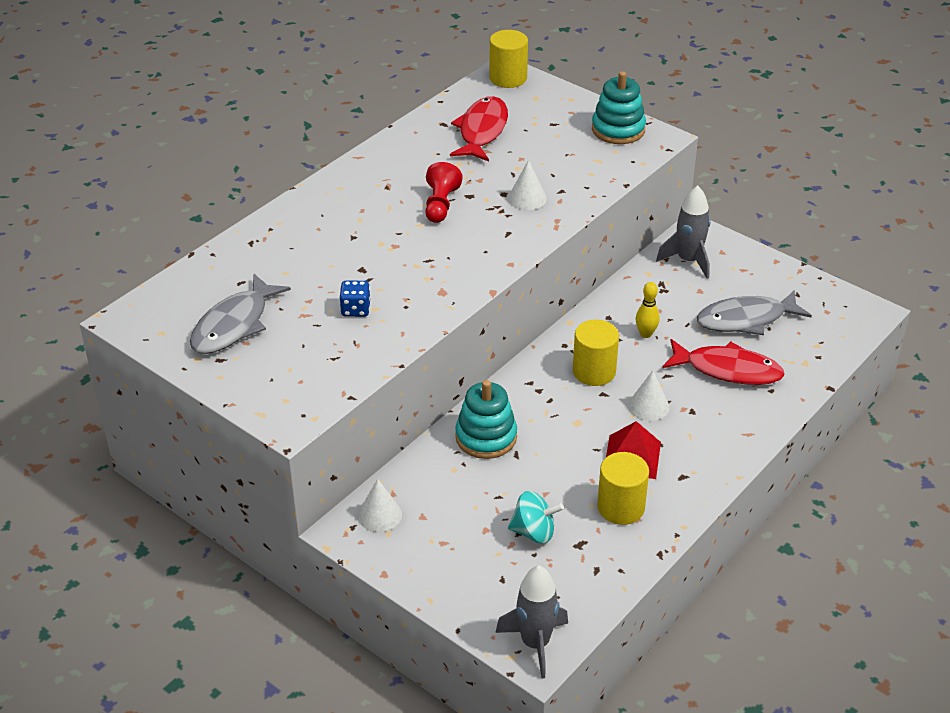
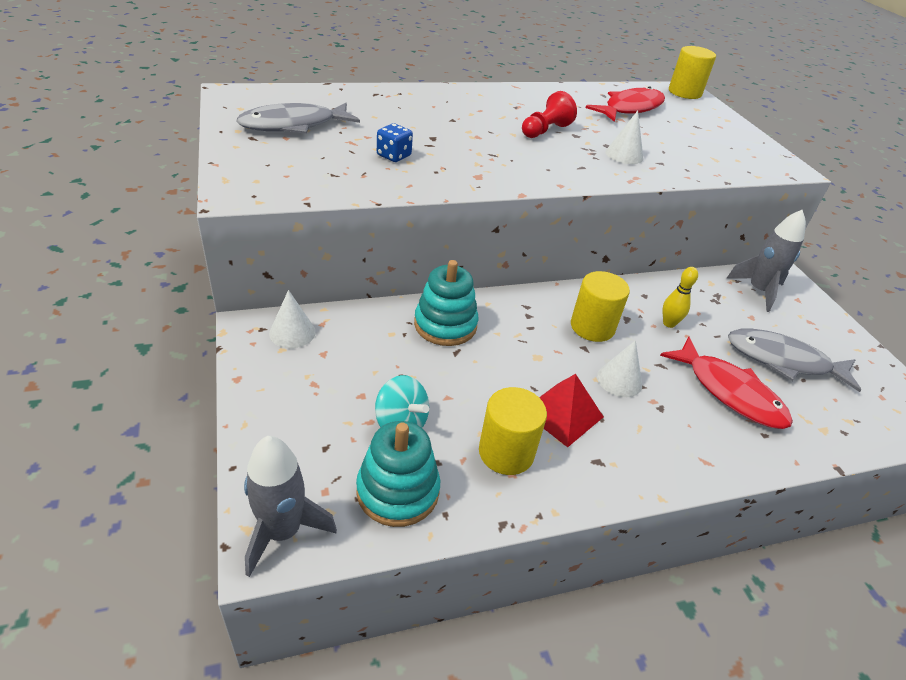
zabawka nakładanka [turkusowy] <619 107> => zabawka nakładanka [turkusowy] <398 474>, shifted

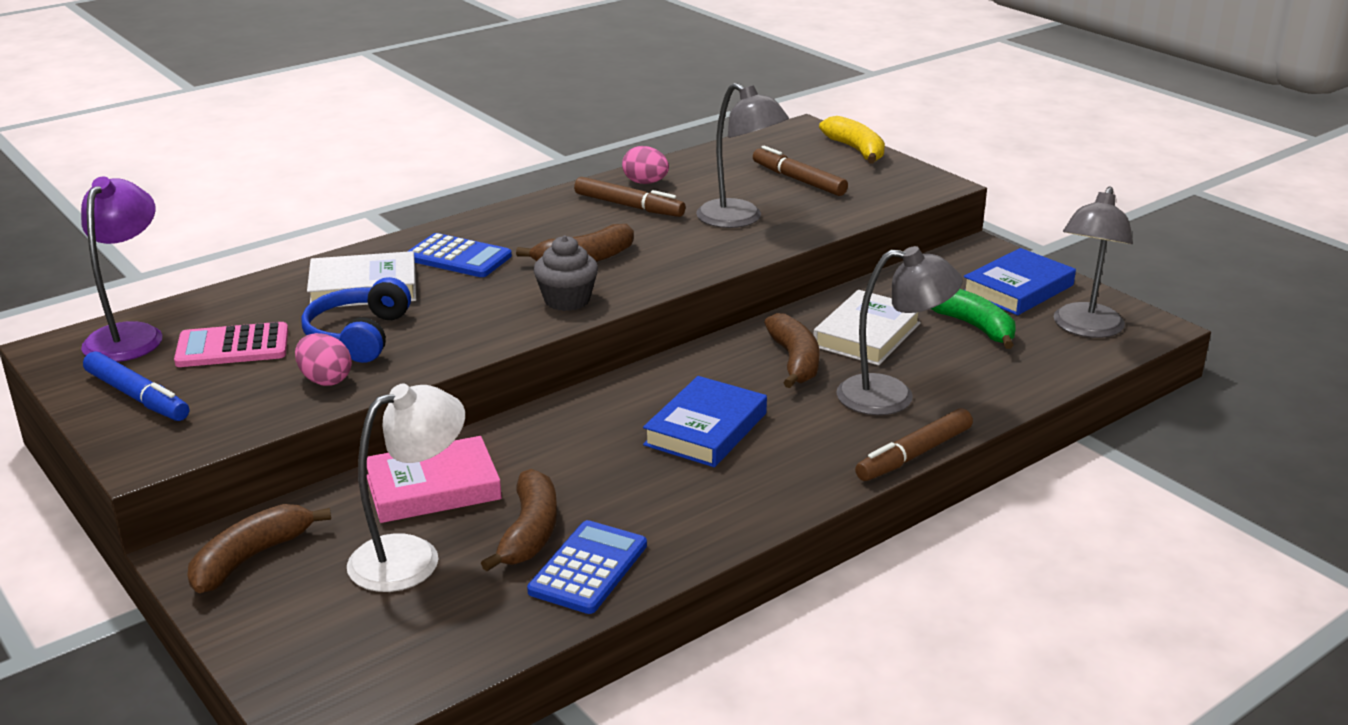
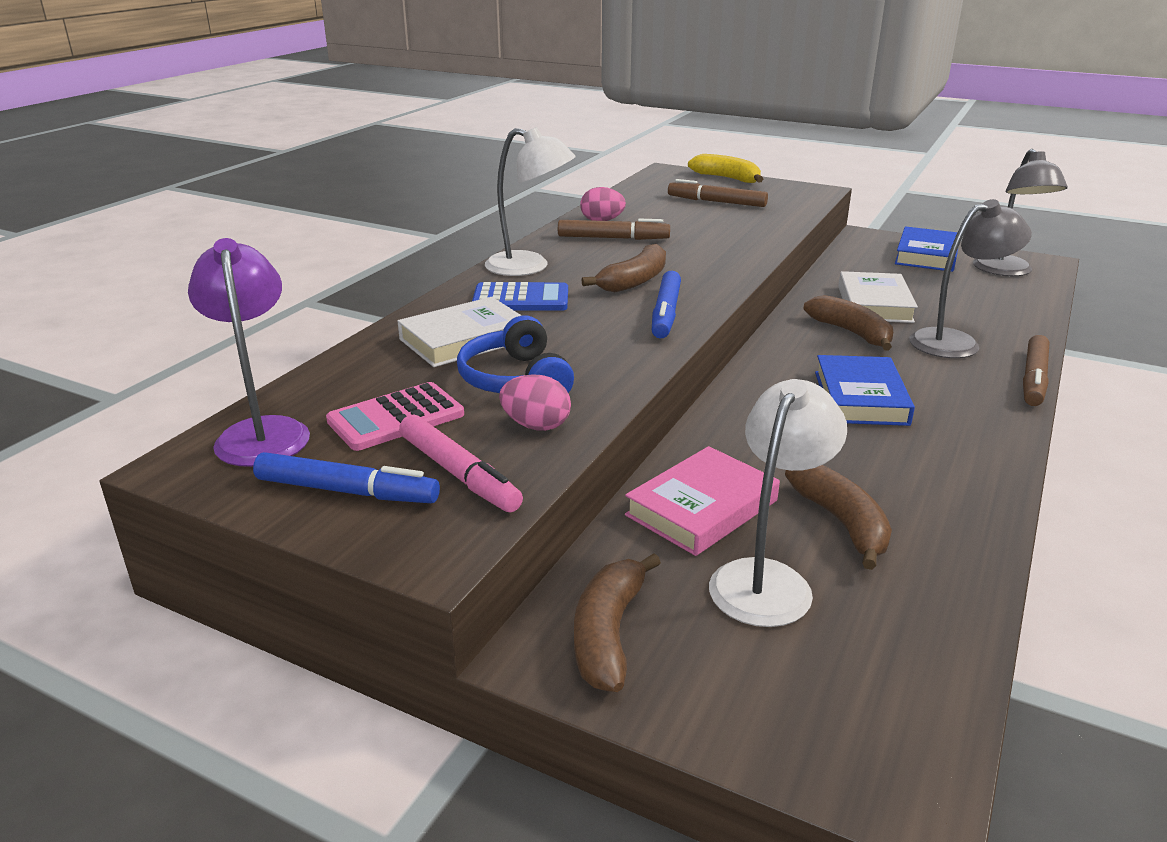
kalkulator [niebieski] <587 567> => nothing
muffinka [szary] <566 273> => flamaster [niebieski] <666 304>
lampka [szary] <742 155> => nothing
banan [zielony] <973 319> => nothing
nothing => flamaster [różowy] <461 463>
nothing => lampka [biały] <530 201>

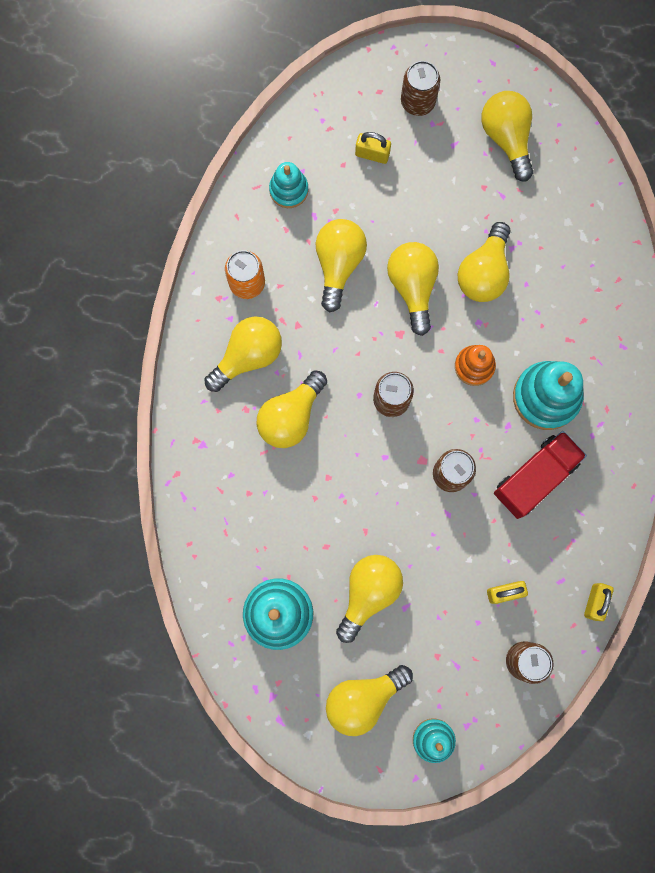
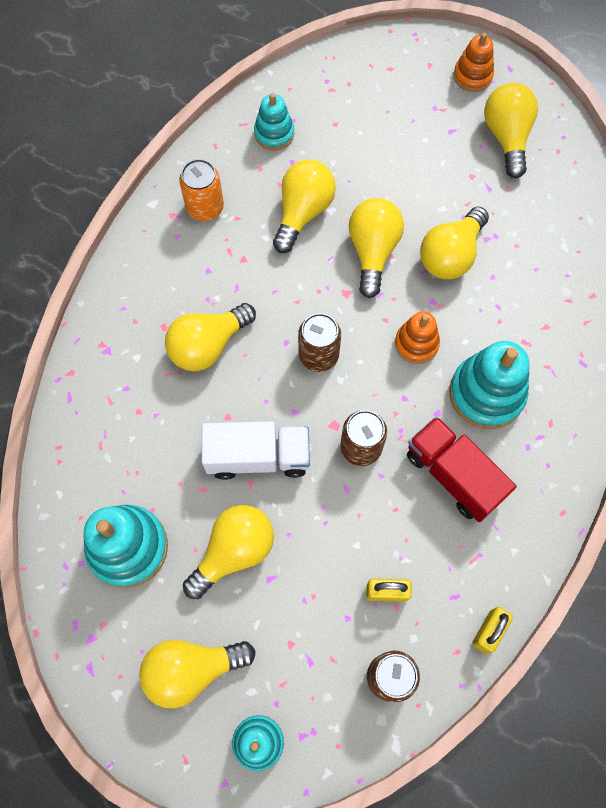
żarówka [żółty] <243 354> => nothing
kłódka [żółty] <373 148> => nothing
puszka [brązowy] <421 88> => nothing
ciężarówka [czerwony] <540 475> => ciężarówka [czerwony] <462 469>, 105 degrees counterclockwise
nothing => ciężarówka [biały] <255 450>
nothing => zabawka nakładanka [pomarańczowy] <474 62>

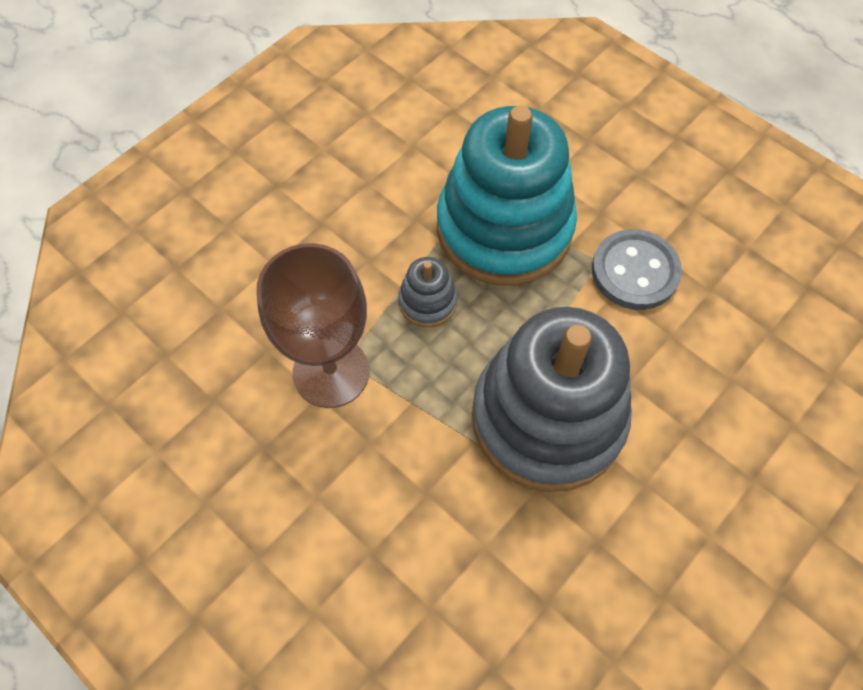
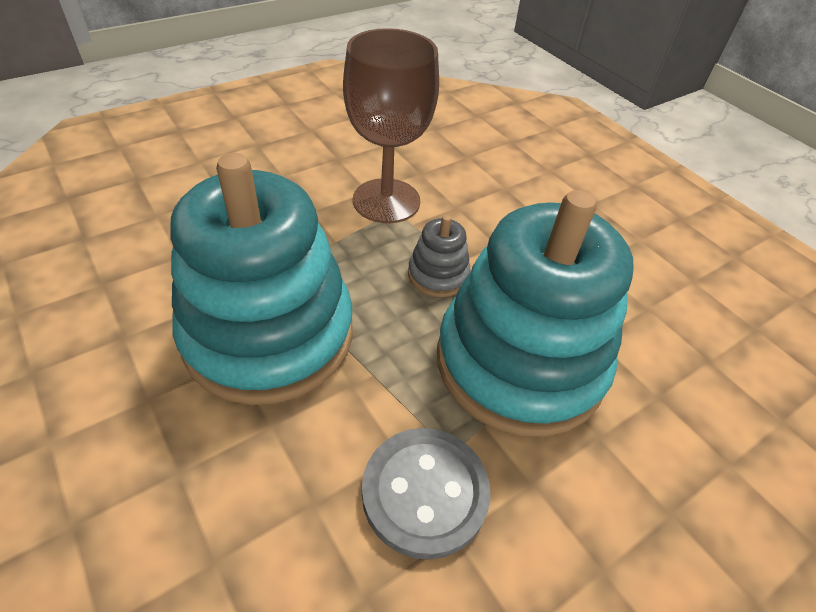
zabawka nakładanka [szary] <552 399> => zabawka nakładanka [turkusowy] <261 279>

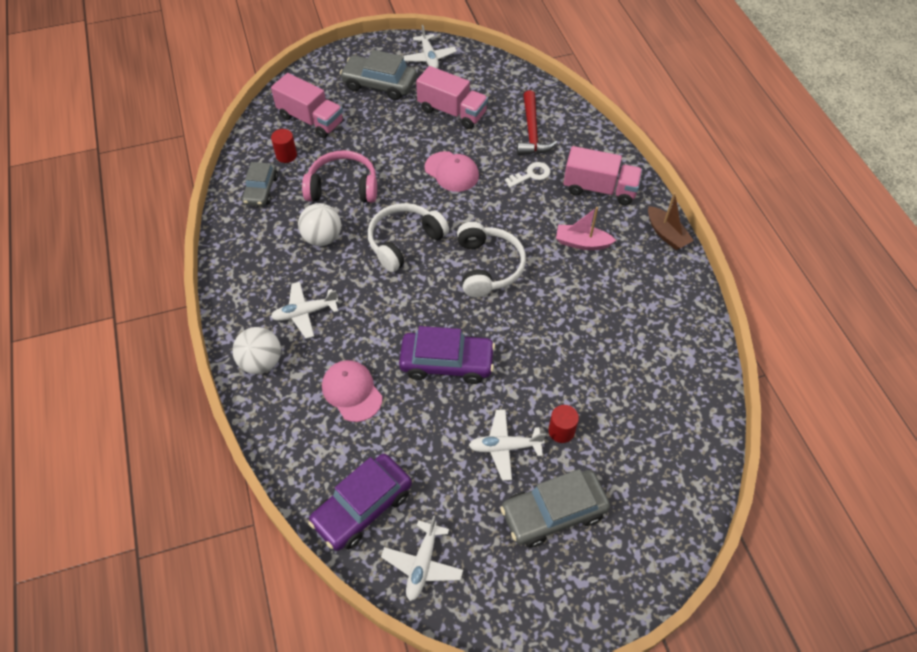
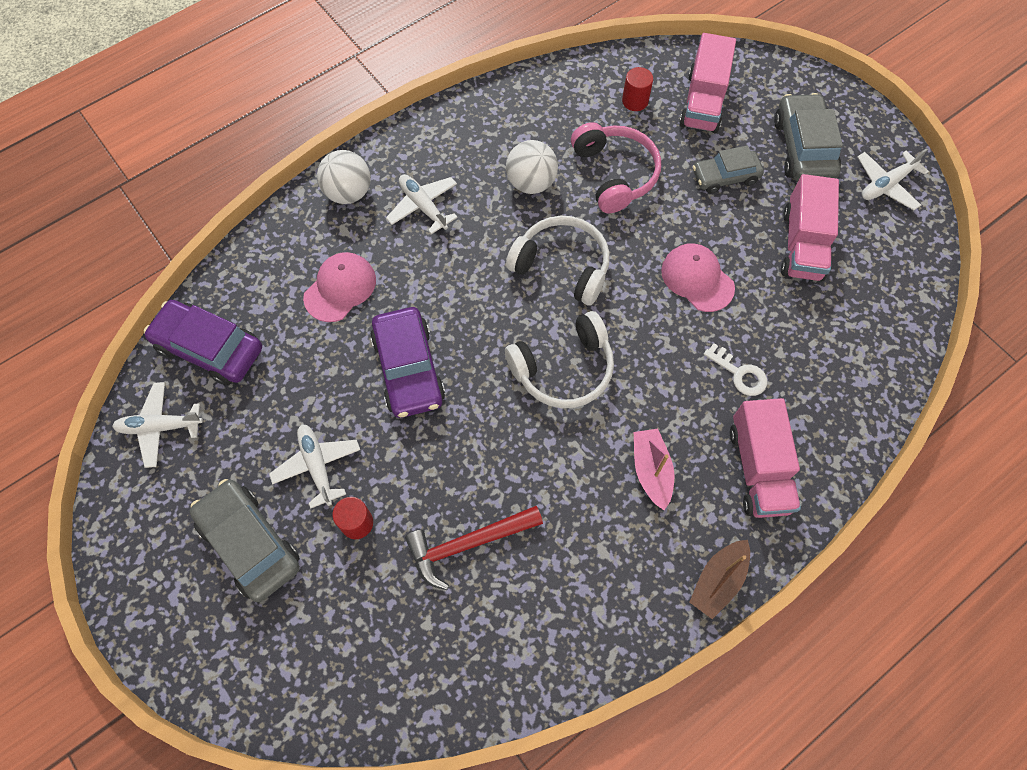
samochód [szary] <260 184> => samochód [szary] <728 169>, shifted
czapka [różowy] <452 171> => czapka [różowy] <698 277>, 120 degrees clockwise
młotek [czerwony] <537 122> => młotek [czerwony] <474 548>, shifted

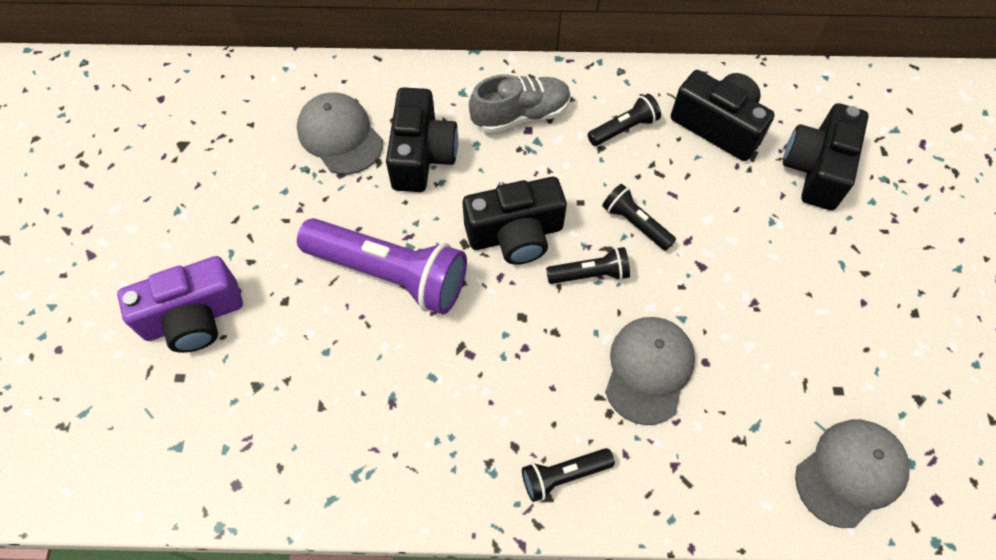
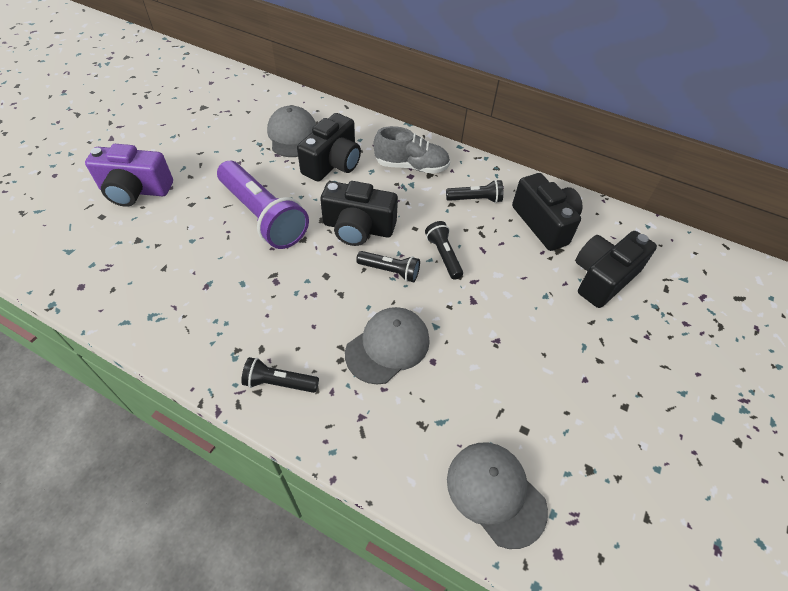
czapka [szary] <852 474> => czapka [szary] <497 496>, 120 degrees counterclockwise

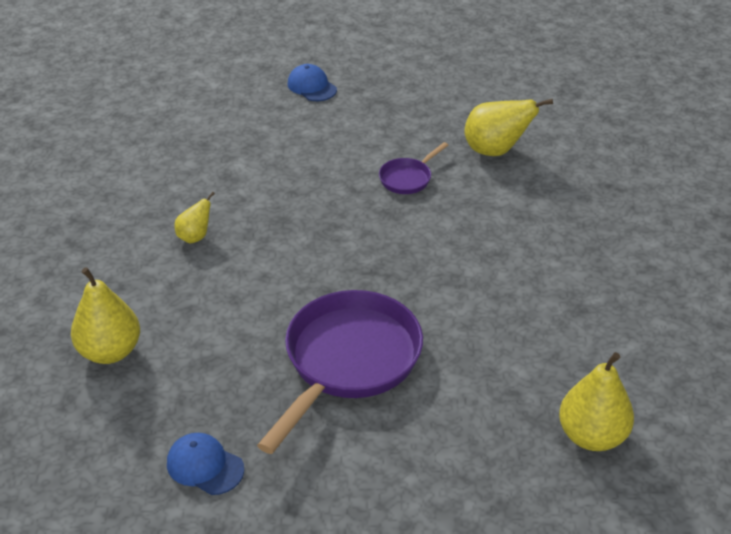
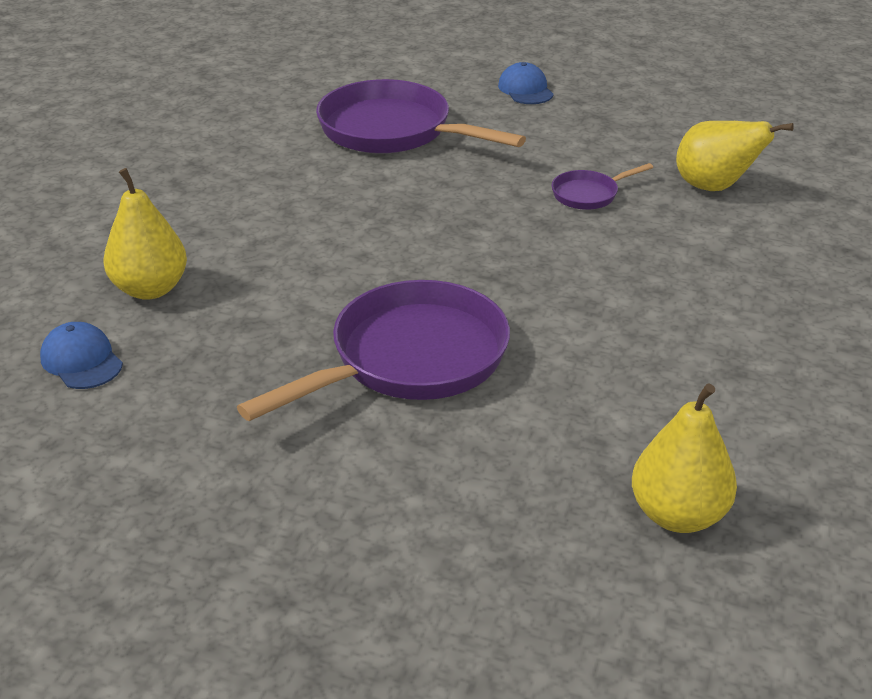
czapka [niebieski] <205 464> => czapka [niebieski] <81 355>, shifted
gruszka [żółty] <195 218> => nothing
nothing => patelnia [fioletowy] <421 116>

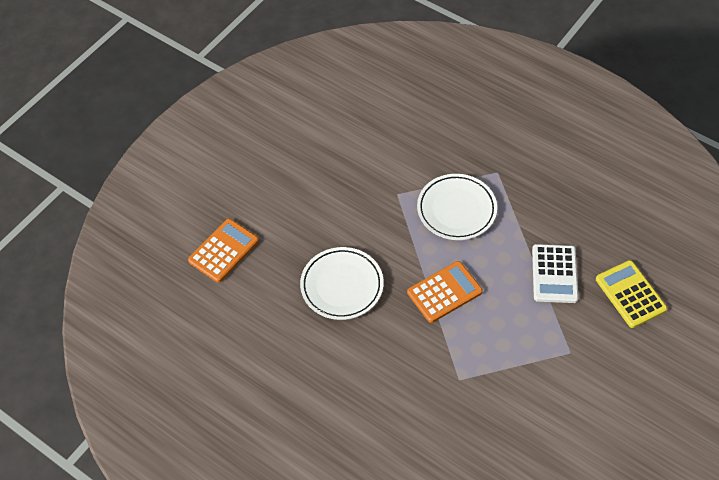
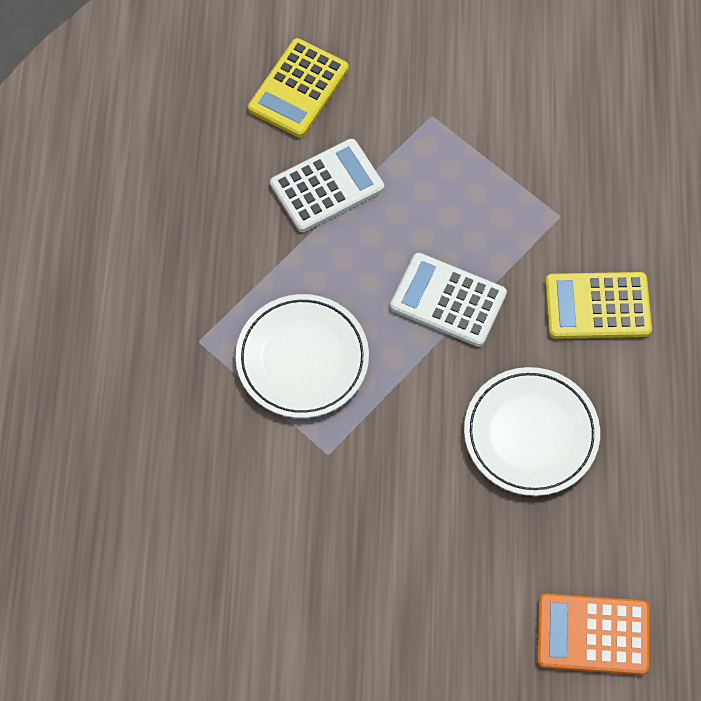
kalkulator [pomarańczowy] <445 292> => kalkulator [biały] <448 300>
nothing => kalkulator [żółty] <598 305>

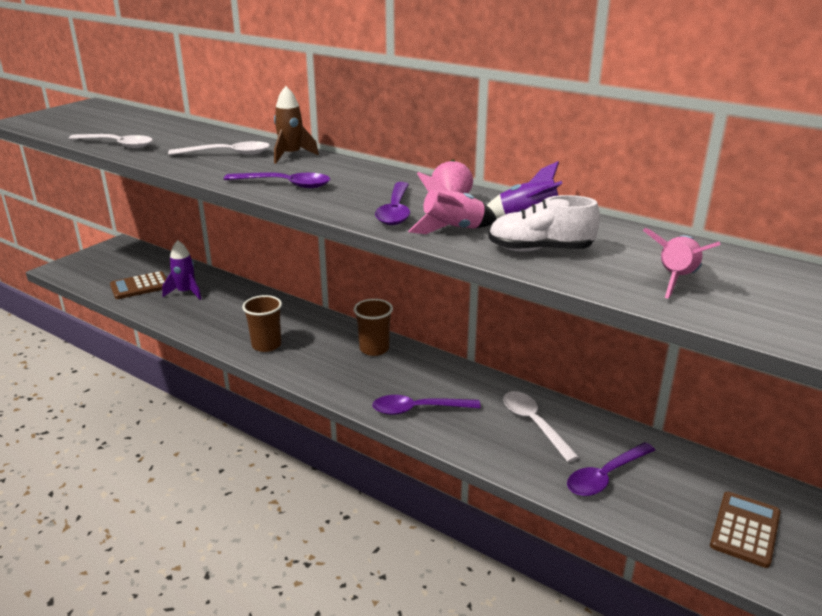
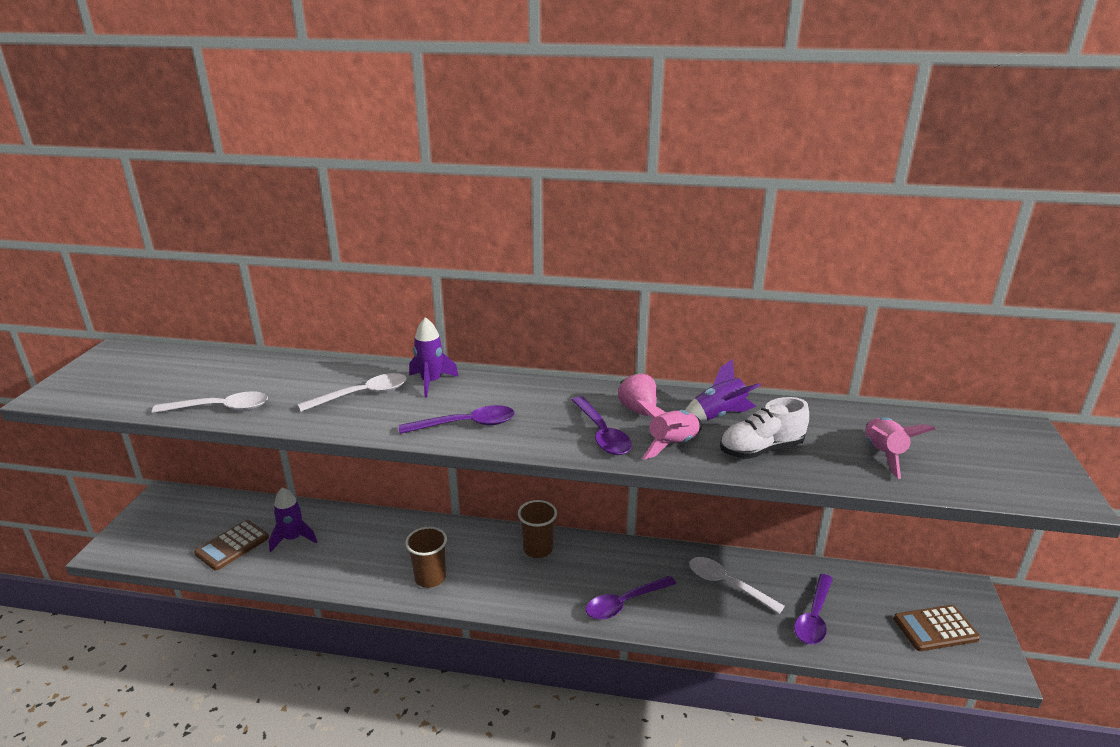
rakieta [brązowy] <296 125> => rakieta [fioletowy] <434 357>
kalkulator [brązowy] <745 530> => kalkulator [brązowy] <937 628>, 105 degrees counterclockwise

